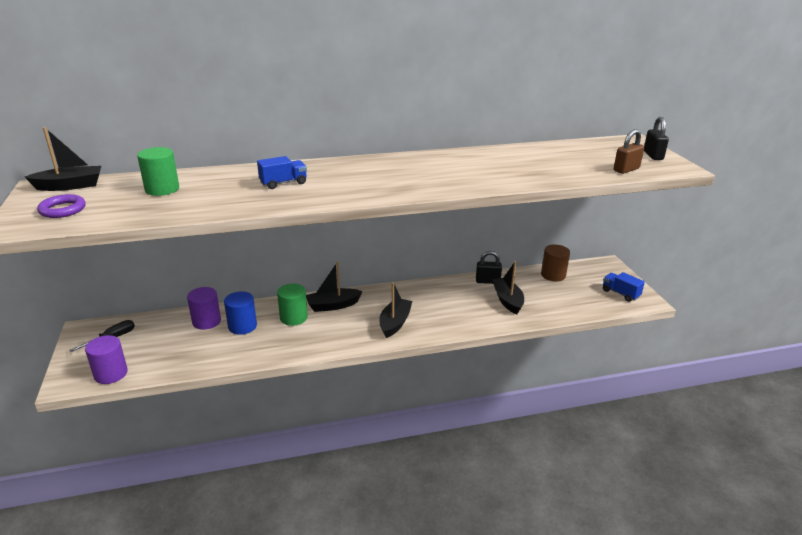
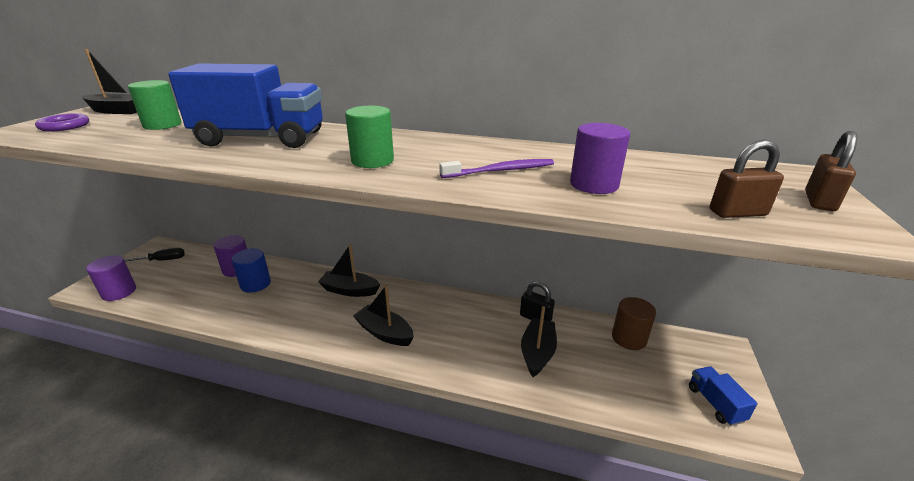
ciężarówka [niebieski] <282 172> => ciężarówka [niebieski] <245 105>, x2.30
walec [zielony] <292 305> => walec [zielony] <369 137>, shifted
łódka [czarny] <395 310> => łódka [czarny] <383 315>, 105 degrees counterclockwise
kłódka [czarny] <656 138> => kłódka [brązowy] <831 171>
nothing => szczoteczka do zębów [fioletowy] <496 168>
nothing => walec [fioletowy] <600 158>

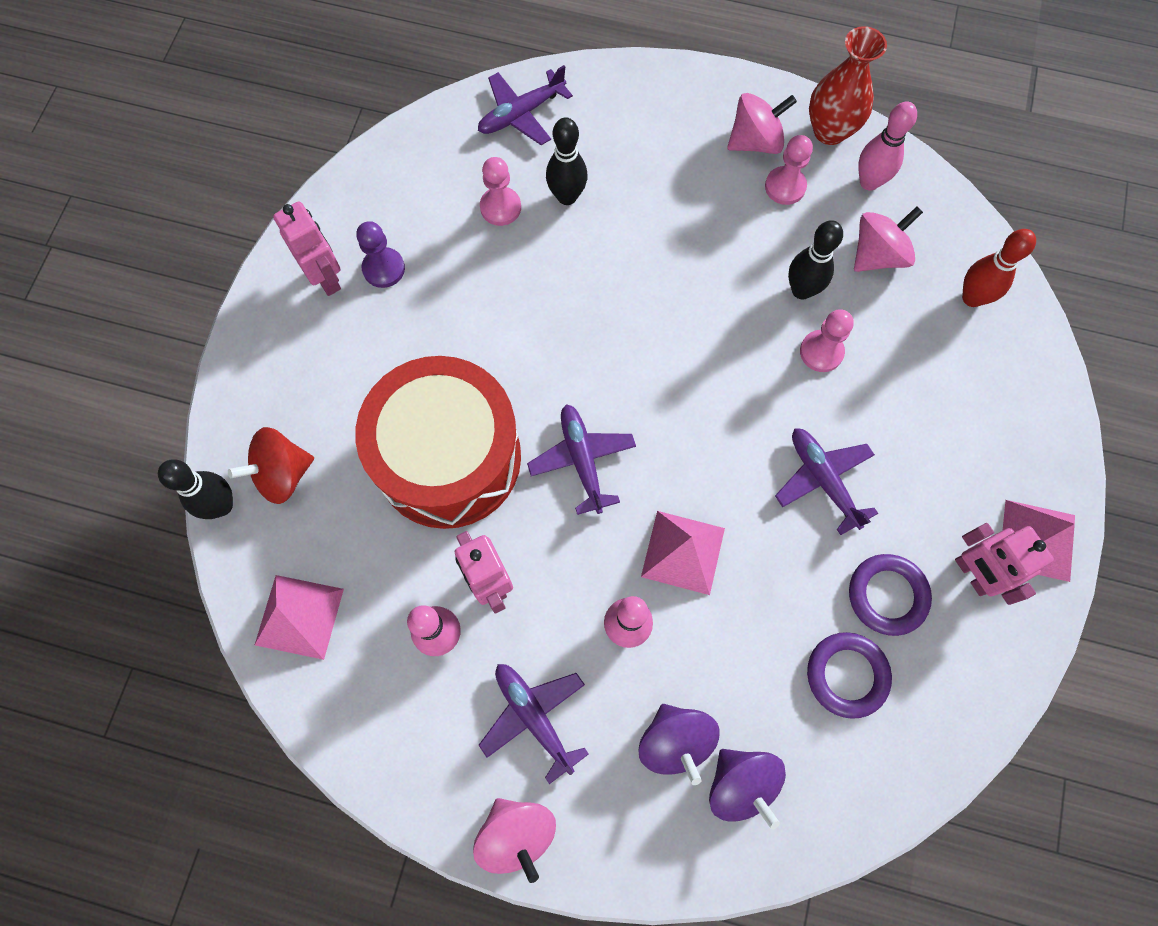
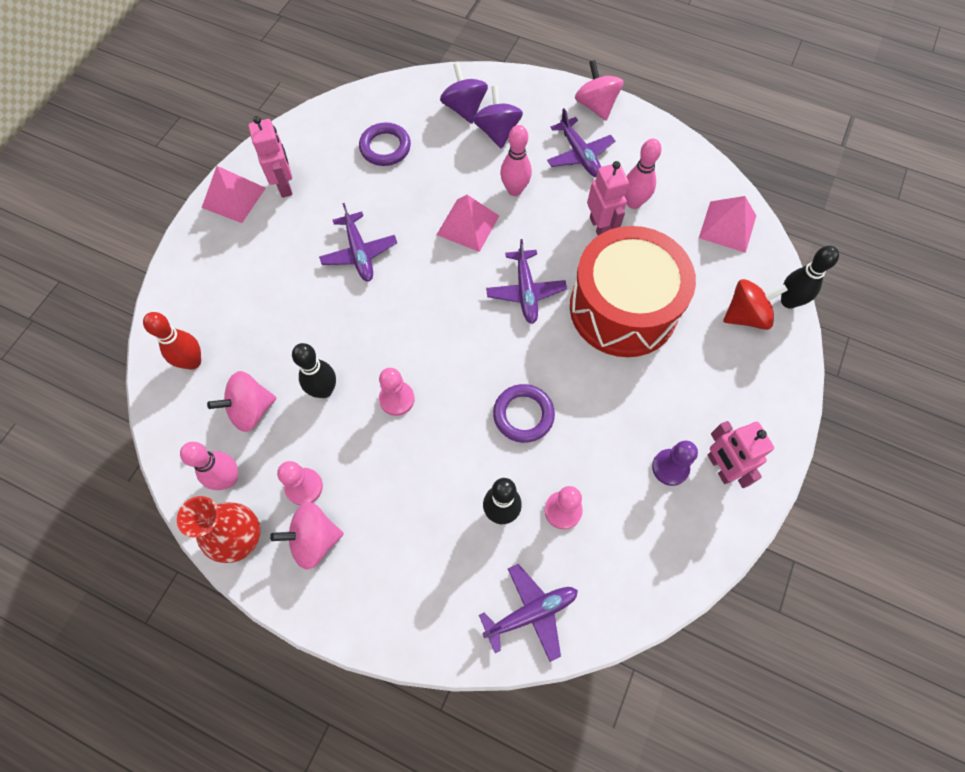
pionek [różowy] <827 340> => pionek [różowy] <397 392>, shifted
pierścień [fioletowy] <890 595> => pierścień [fioletowy] <524 413>, shifted

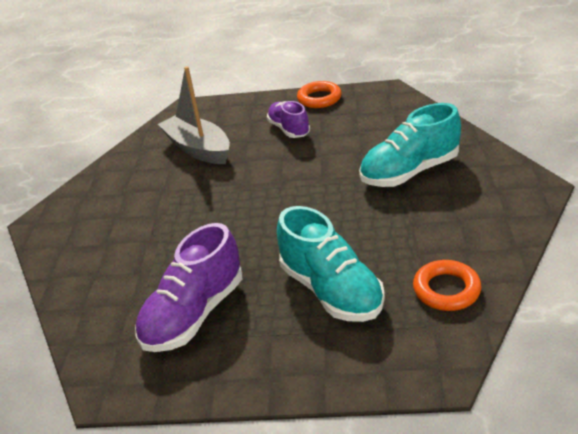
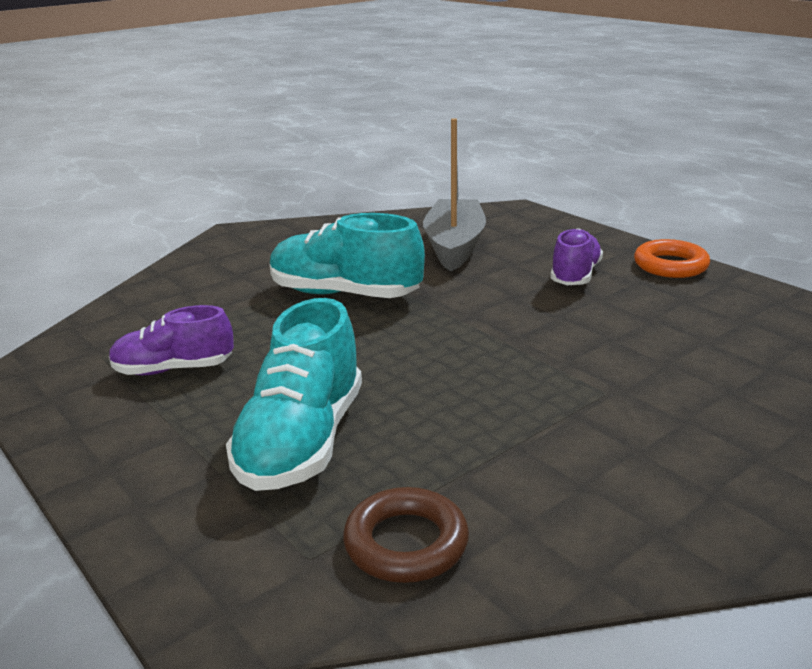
but [fioletowy] <188 287> => but [fioletowy] <171 340>, x0.63
but [turkusowy] <410 145> => but [turkusowy] <347 255>, shifted
pierścień [pomarańczowy] <447 285> => pierścień [brązowy] <406 535>

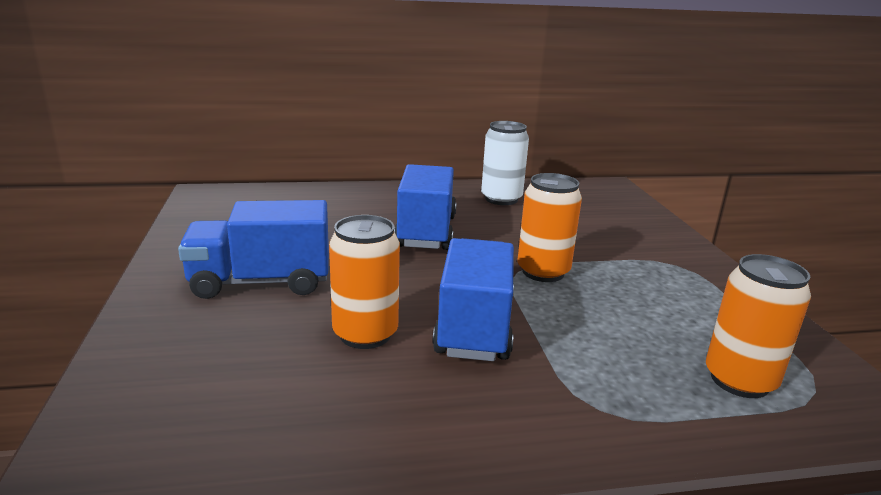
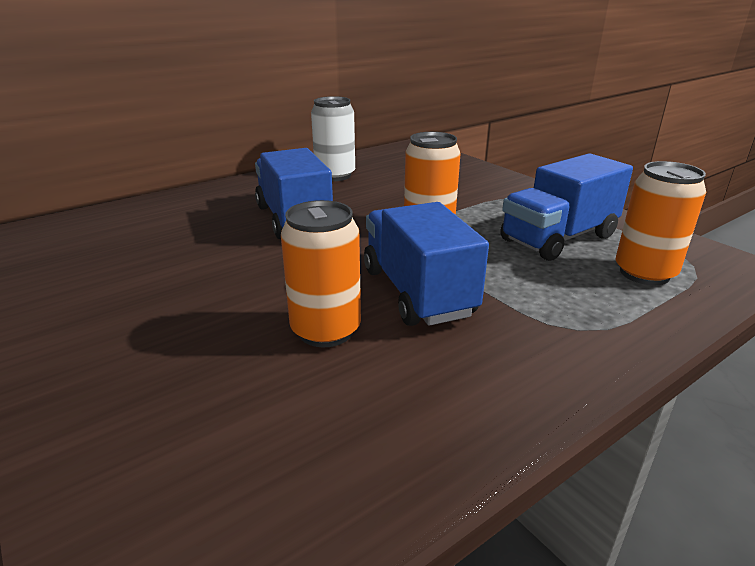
ciężarówka [niebieski] <253 249> => ciężarówka [niebieski] <566 207>, shifted

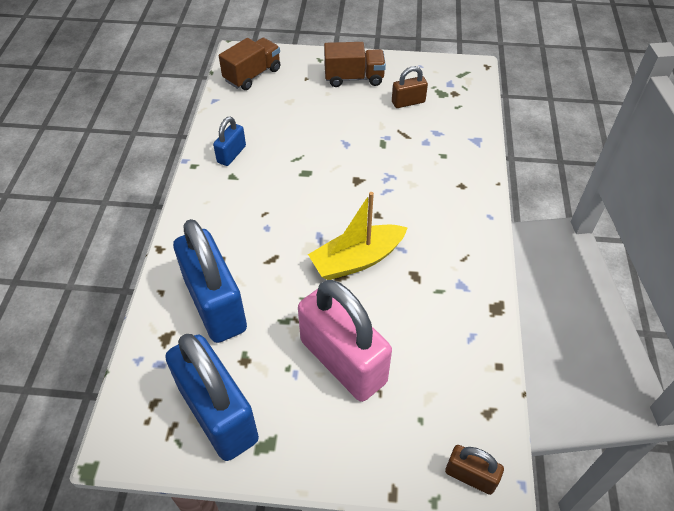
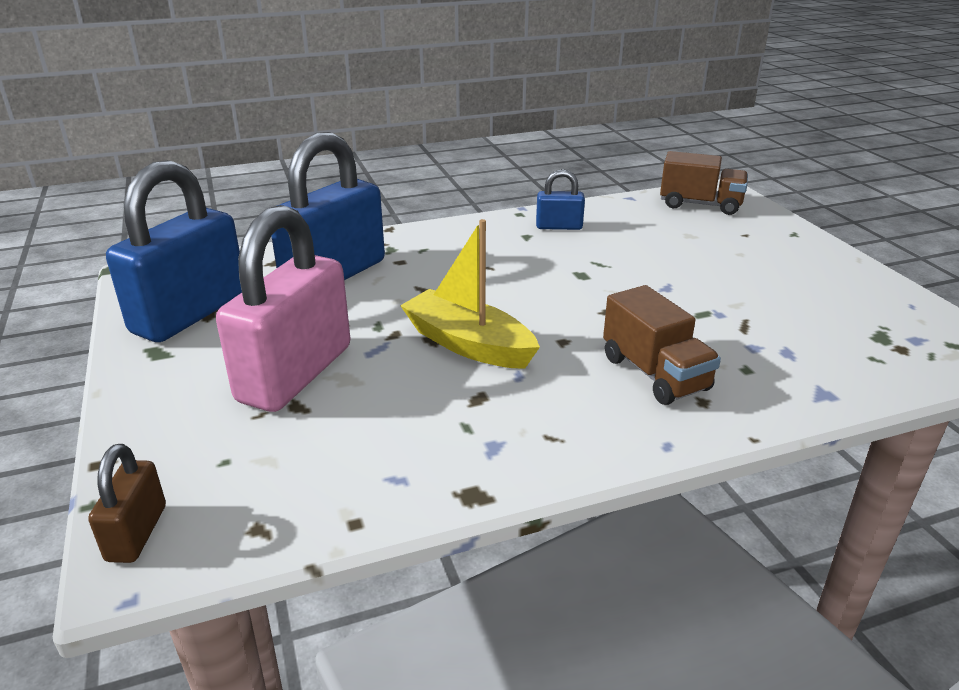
ciężarówka [brązowy] <355 64> => ciężarówka [brązowy] <662 345>, shifted
kłódka [brązowy] <410 87> => nothing

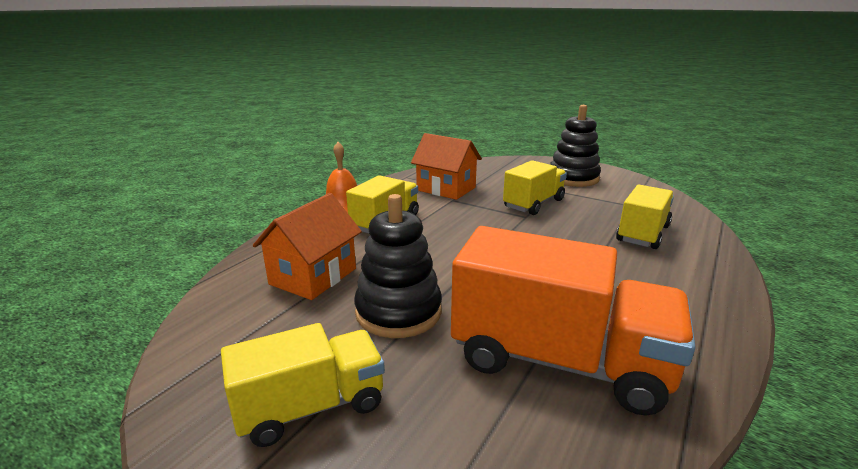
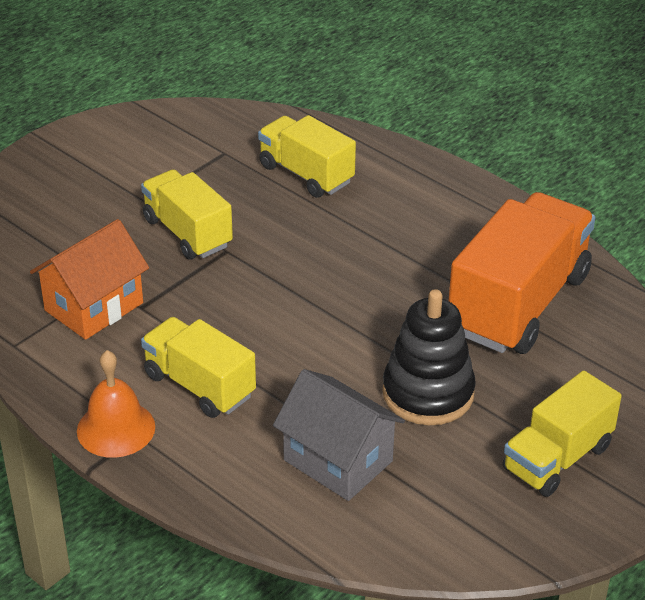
ciężarówka [żółty] <303 385> => ciężarówka [żółty] <562 433>, 120 degrees counterclockwise
domek [pomarańczowy] <307 246> => domek [szary] <339 435>
zabawka nakładanka [czarny] <575 146> => nothing

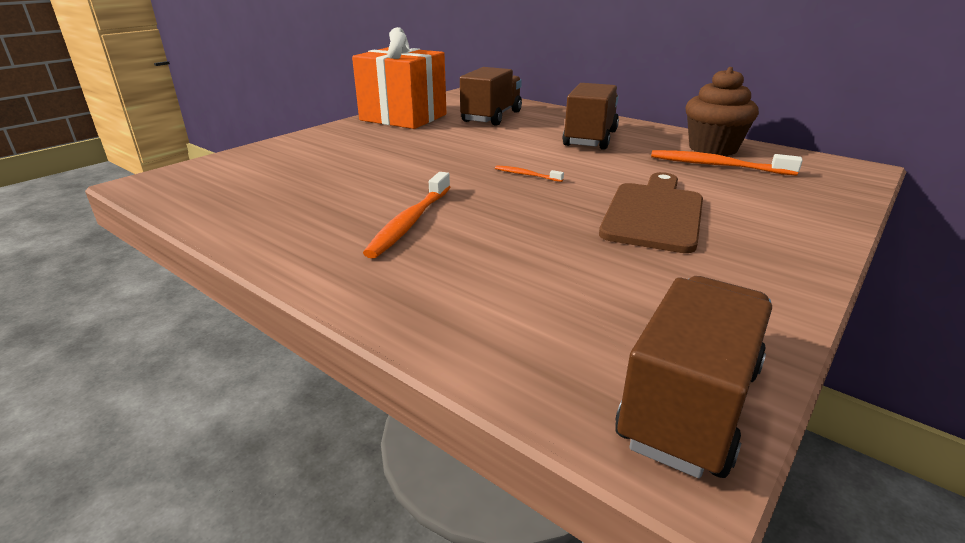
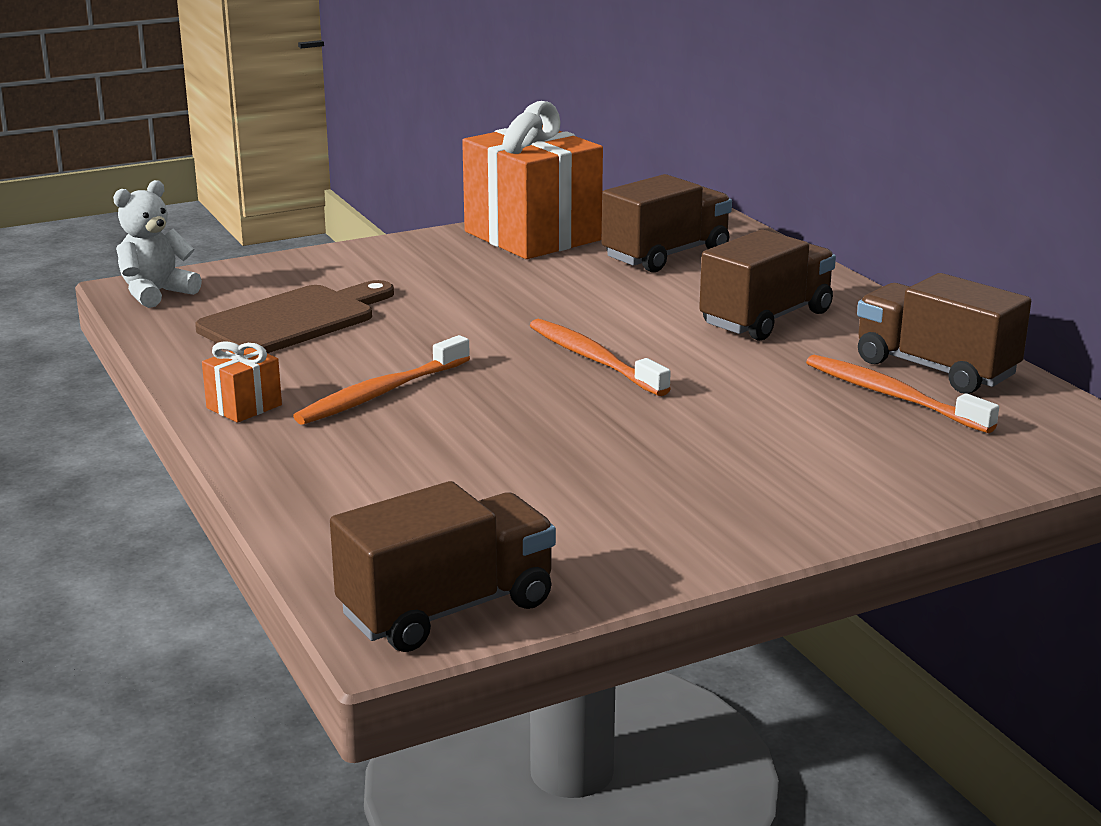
szczoteczka do zębów [pomarańczowy] <529 173> => szczoteczka do zębów [pomarańczowy] <600 357>, x1.96
deska do krojenia [brązowy] <651 212> => deska do krojenia [brązowy] <294 316>, shifted
muffinka [brązowy] <722 111> => ciężarówka [brązowy] <944 333>
nothing => miś [biały] <157 244>
nothing => prezent [pomarańczowy] <242 382>

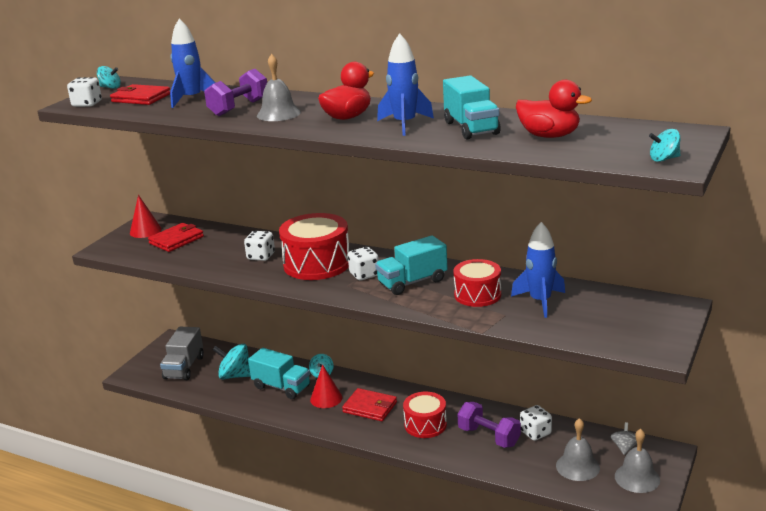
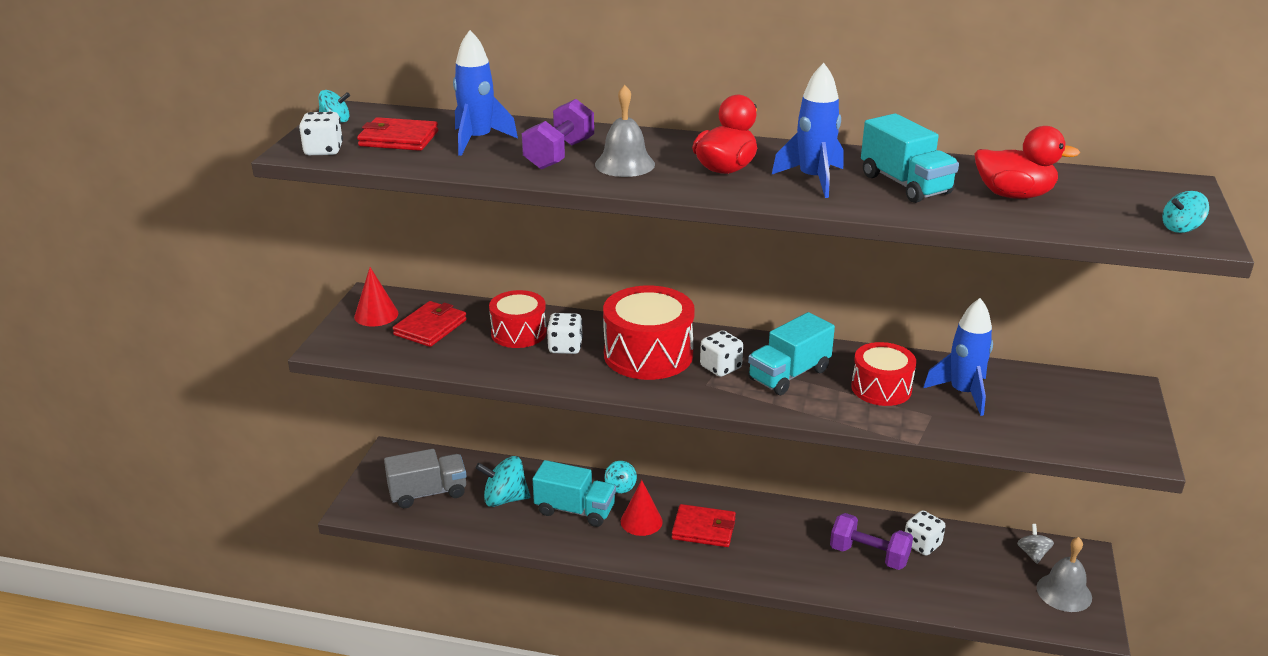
ciężarówka [szary] <182 353> => ciężarówka [szary] <425 478>, 105 degrees counterclockwise
bęben [czerwony] <425 415> => bęben [czerwony] <518 319>, shifted
dzwonek [szary] <578 449> => nothing

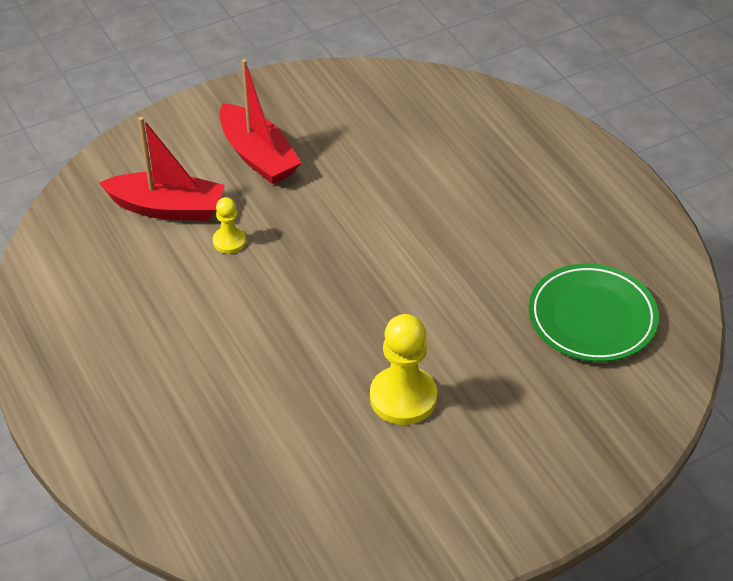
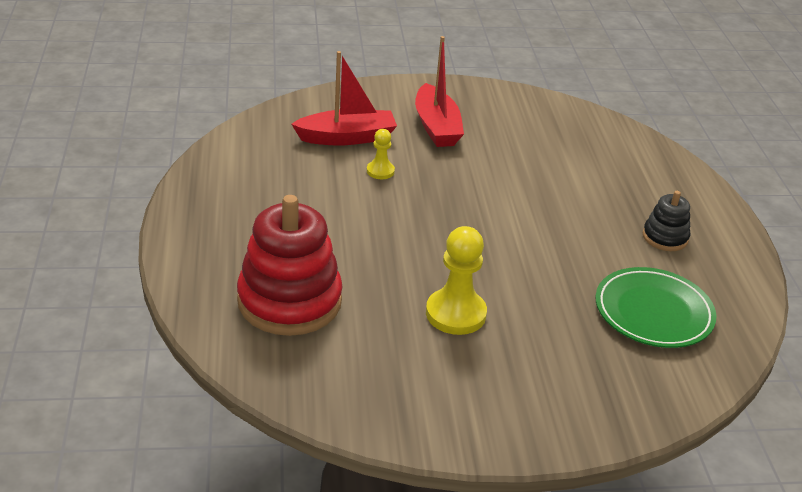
łódka [czerwony] <162 169> => łódka [czerwony] <344 98>, 45 degrees counterclockwise
nothing => zabawka nakładanka [czerwony] <290 265>
nothing => zabawka nakładanka [czarny] <666 221>

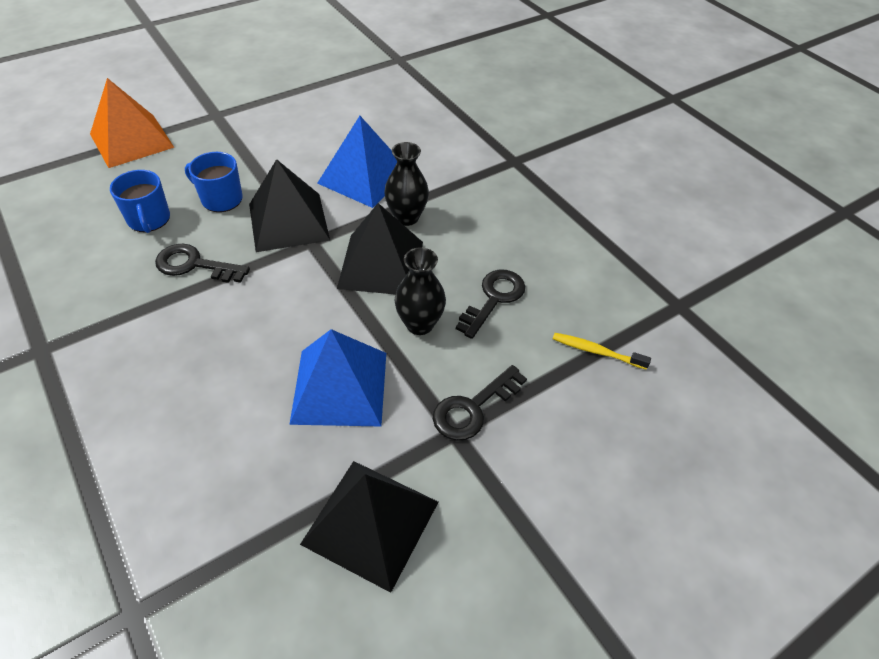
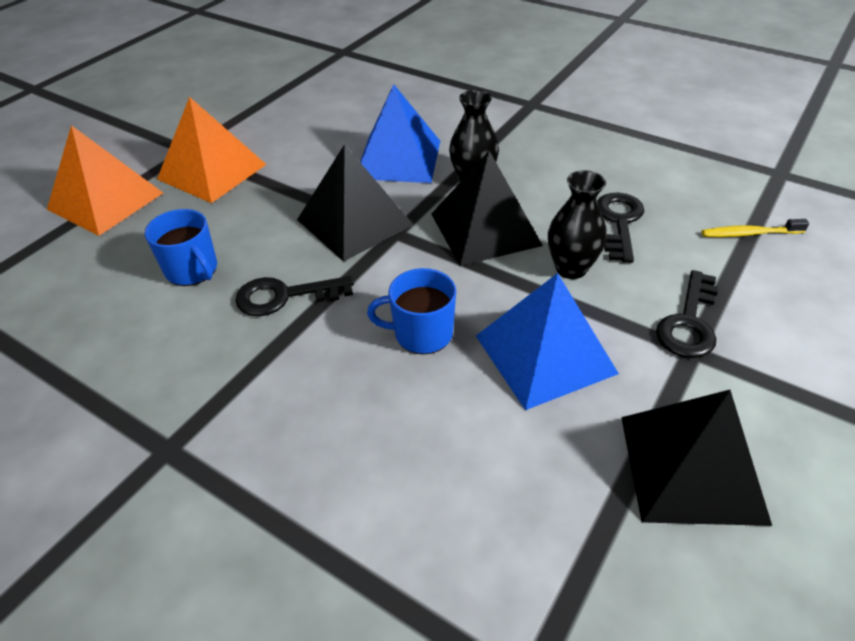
kubek [niebieski] <214 182> => kubek [niebieski] <411 311>, shifted
nothing => piramida [pomarańczowy] <212 150>

